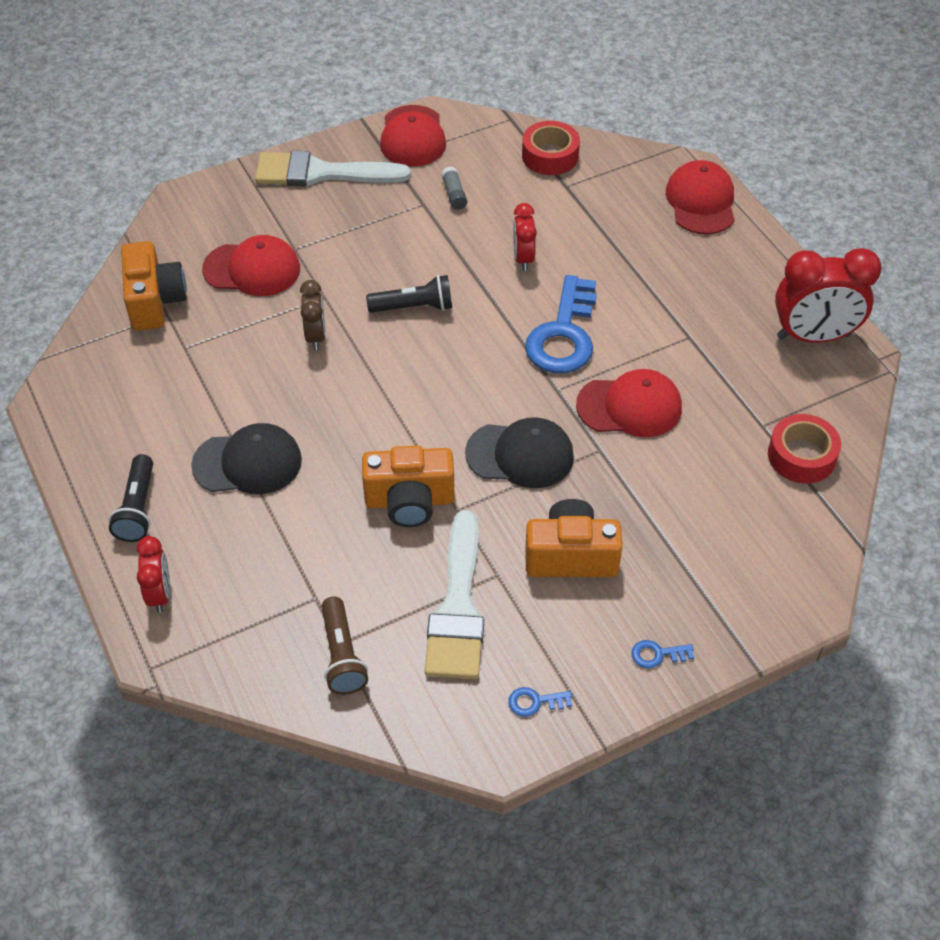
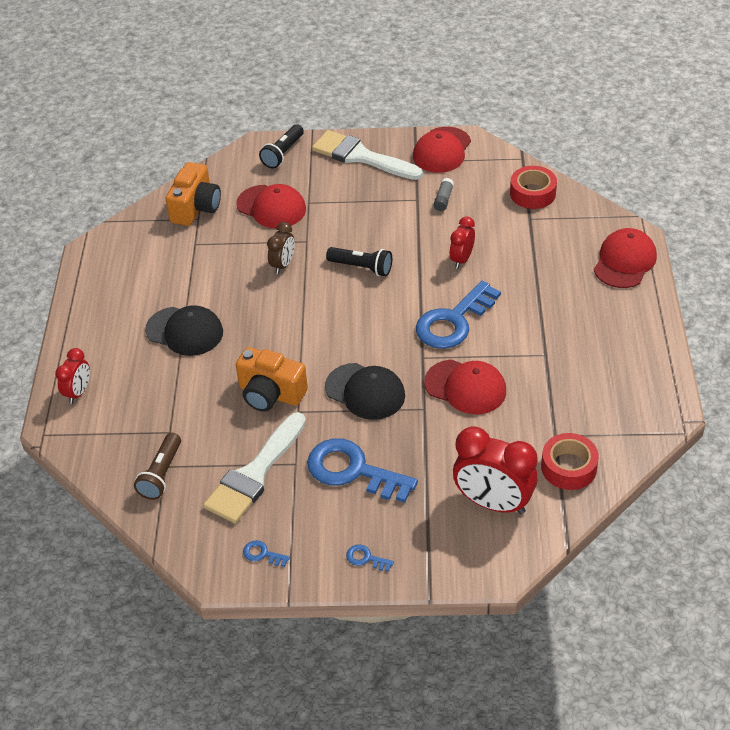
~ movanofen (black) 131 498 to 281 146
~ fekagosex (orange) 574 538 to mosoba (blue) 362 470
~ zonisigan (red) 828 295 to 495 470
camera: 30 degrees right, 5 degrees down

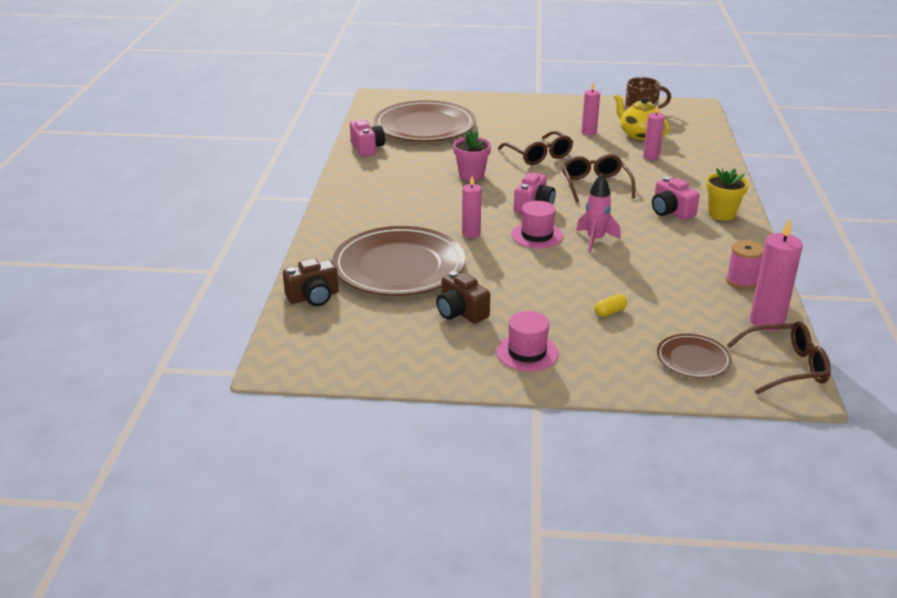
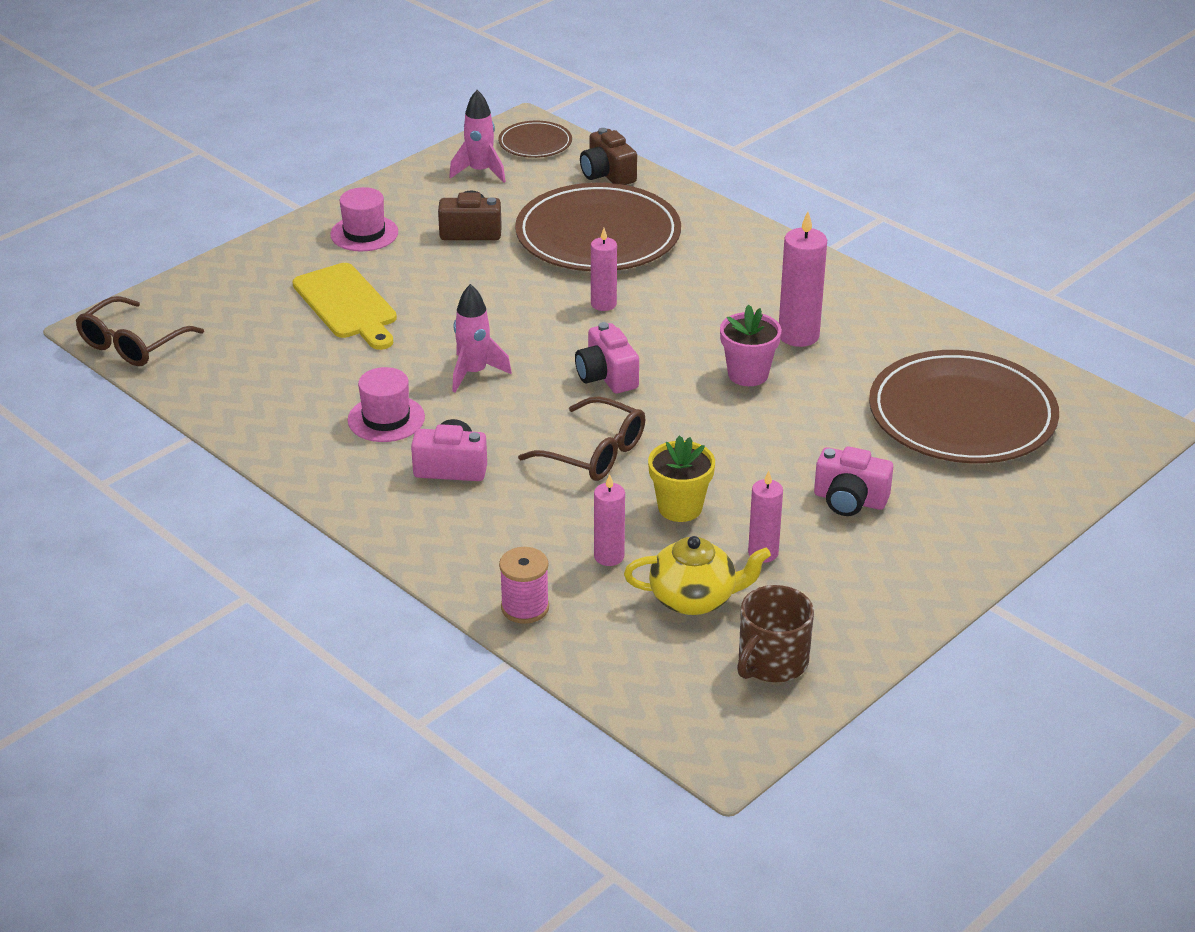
~ fekagosex (brown) 311 282 = 608 156 45 degrees counterclockwise
~ fekagosex (pink) 367 138 to 853 481
- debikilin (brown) 535 148
~ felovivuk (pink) 537 224 to 386 404
~ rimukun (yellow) 610 305 to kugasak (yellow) 344 306
~ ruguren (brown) 694 356 to 535 139
~ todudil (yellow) 727 194 to 681 478
~ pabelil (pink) 745 264 to 524 585
~ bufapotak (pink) 776 274 to 803 279
+ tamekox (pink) 477 136
camera: 130 degrees right, 5 degrees up

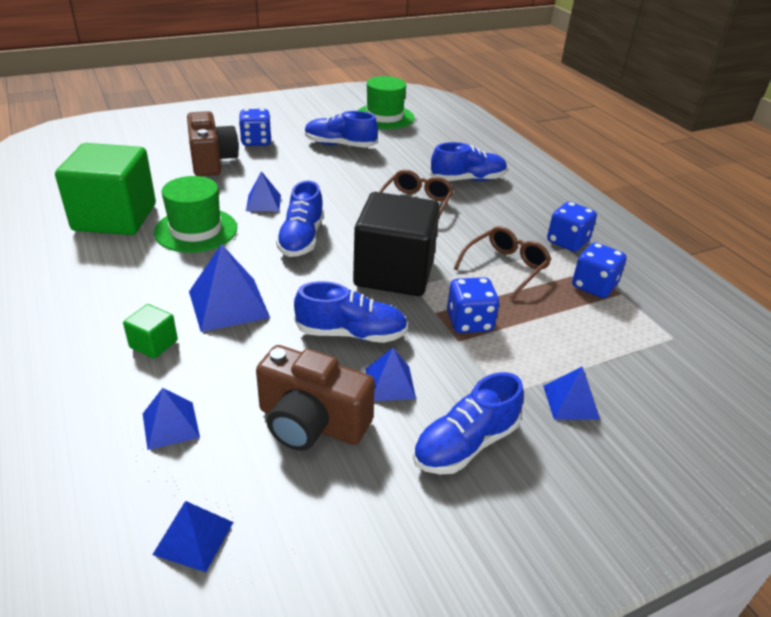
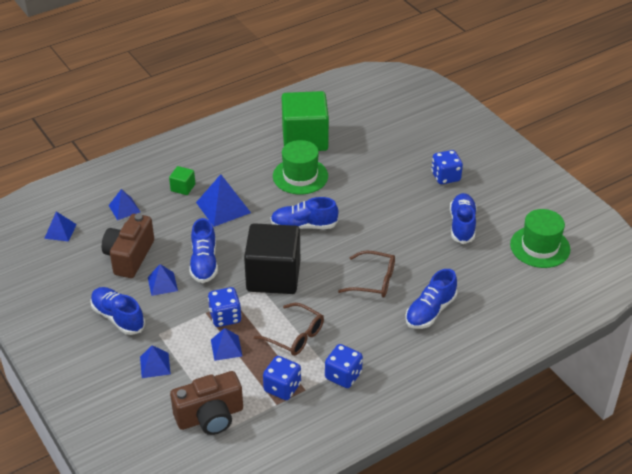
~ fekagosex (brown) 213 143 to 206 403
~ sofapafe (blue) 263 191 to 226 344
~ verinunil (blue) 468 161 = 431 299 60 degrees clockwise
camera: 85 degrees right, 5 degrees up

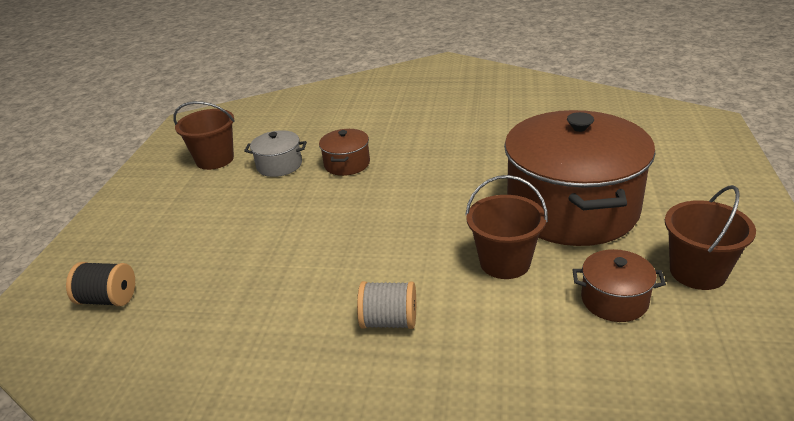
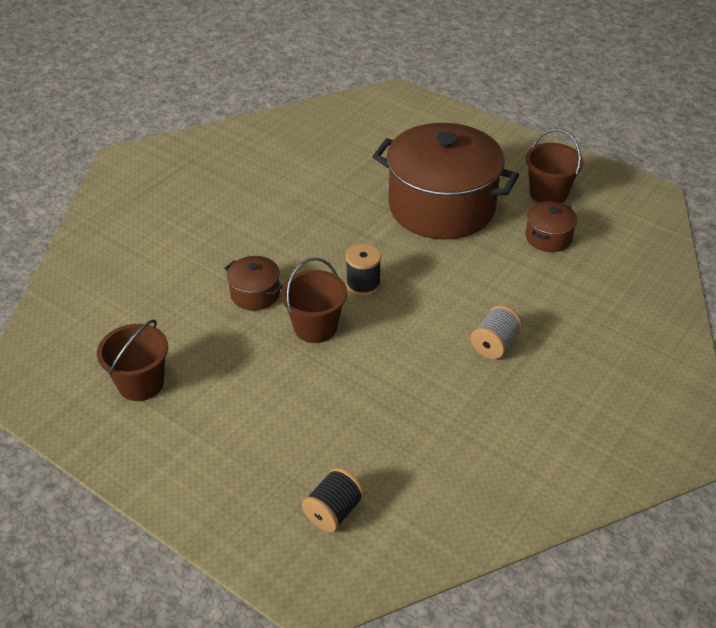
- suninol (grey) 275 153
~ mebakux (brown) 506 227 to 314 300
+ pabelil (black) 363 270
camera: 65 degrees left, 10 degrees up

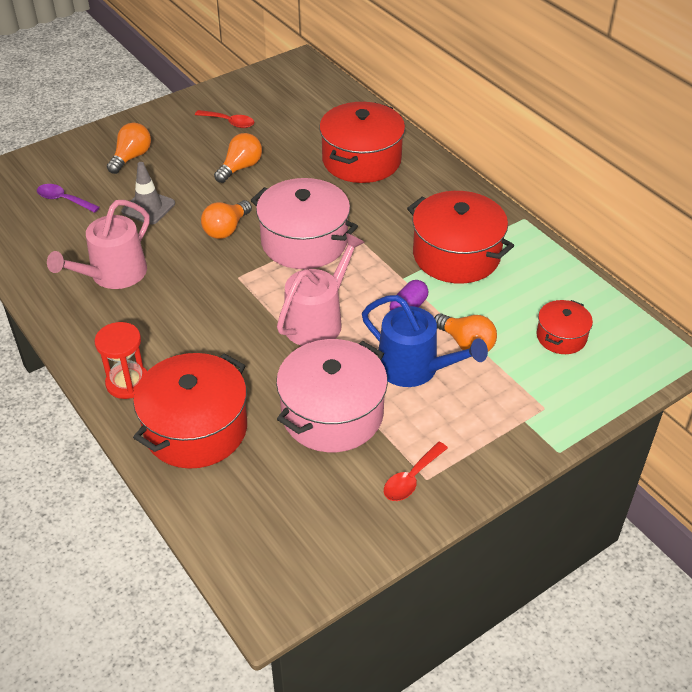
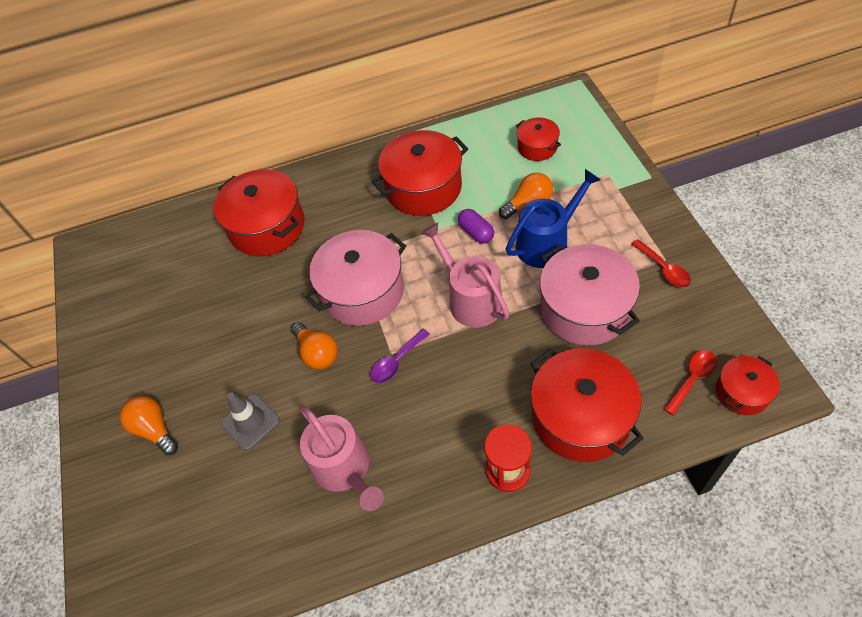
~ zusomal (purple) 68 198 to 400 356
~ zusomal (red) 225 119 to 690 383
- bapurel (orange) 238 158
+ suninol (red) 748 385
camera: 65 degrees left, 10 degrees up

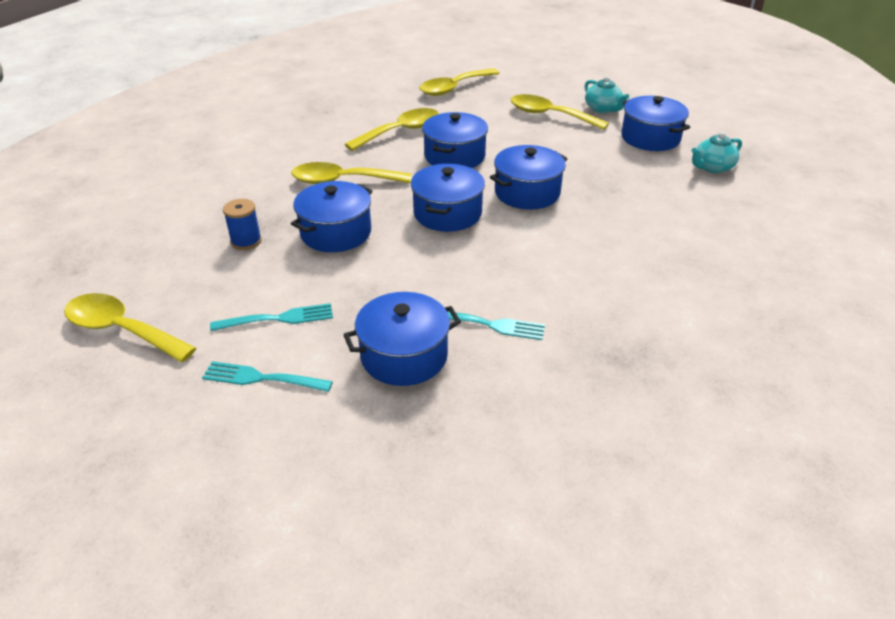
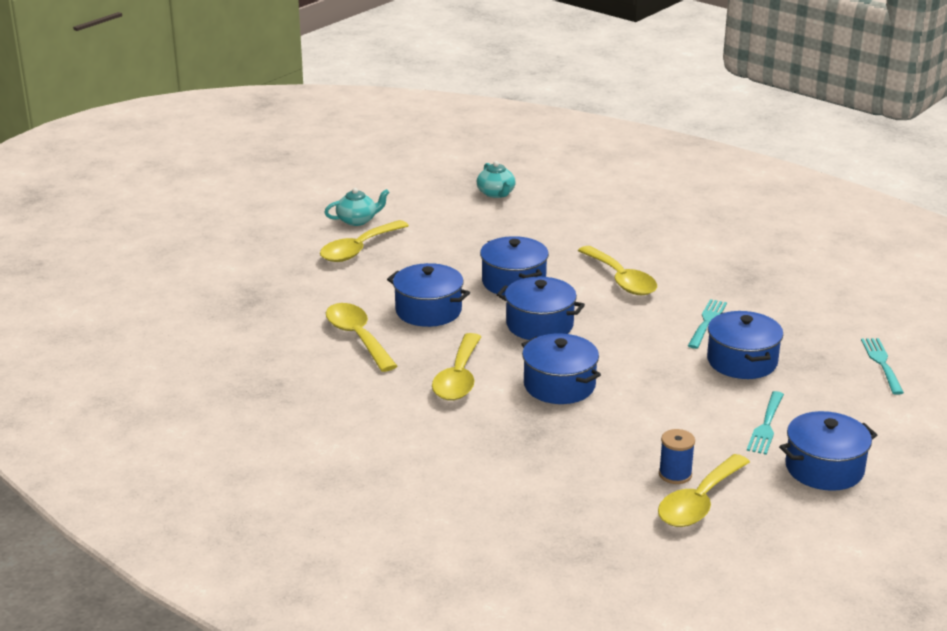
~ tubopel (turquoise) 271 317 to 882 366
~ pabelil (blue) 242 224 to 677 456
~ zusomal (yellow) 459 82 to 617 270
~ suninol (blue) 655 123 to 828 451
camera: 80 degrees left, 10 degrees down

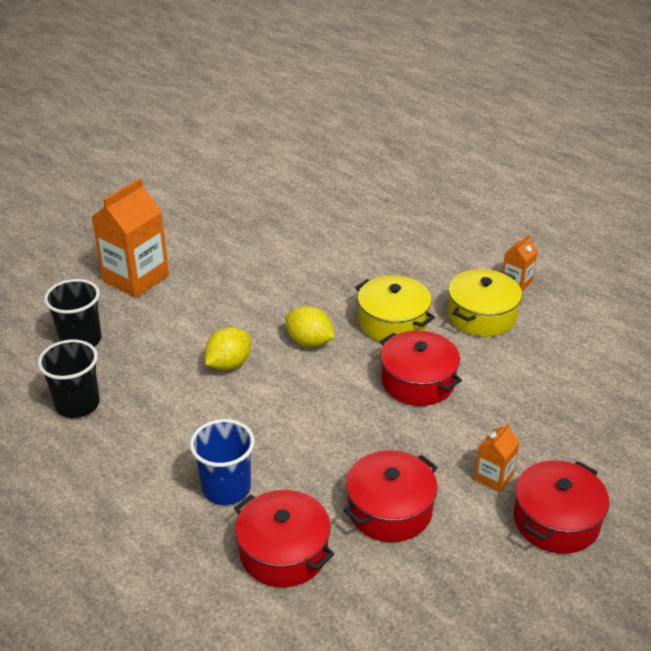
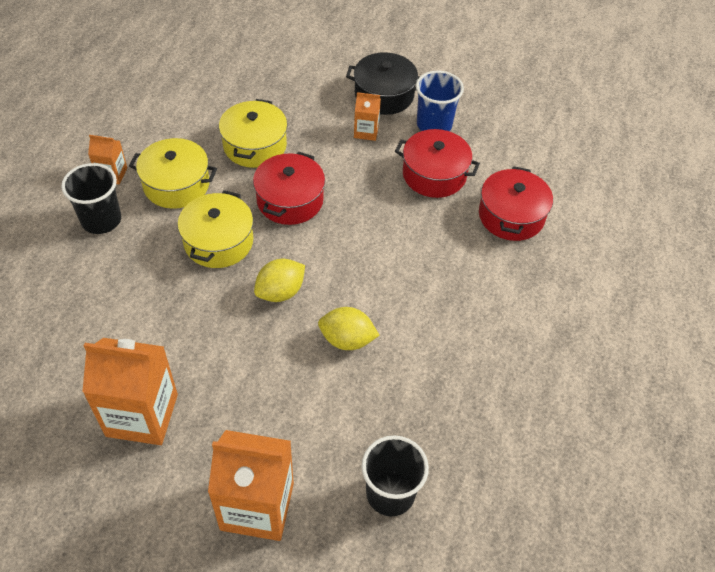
~ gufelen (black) 69 378 to 91 198
~ gufelen (blue) 222 462 to 440 101
~ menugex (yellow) 310 326 = 279 280 45 degrees clockwise
~ suninol (red) 561 507 to suninol (black) 383 83
+ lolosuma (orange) 130 391
+ suninol (yellow) 253 133
camera: 120 degrees left, 15 degrees up

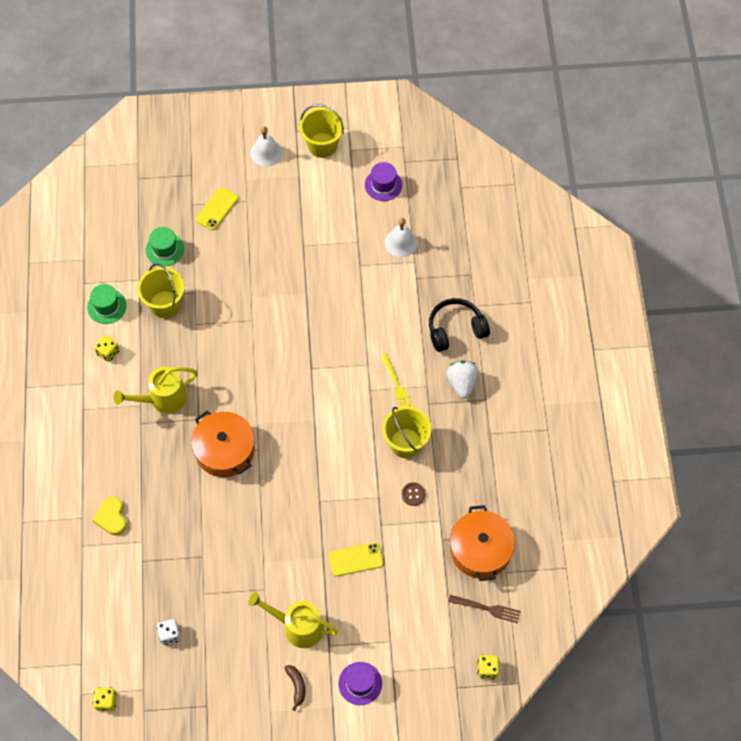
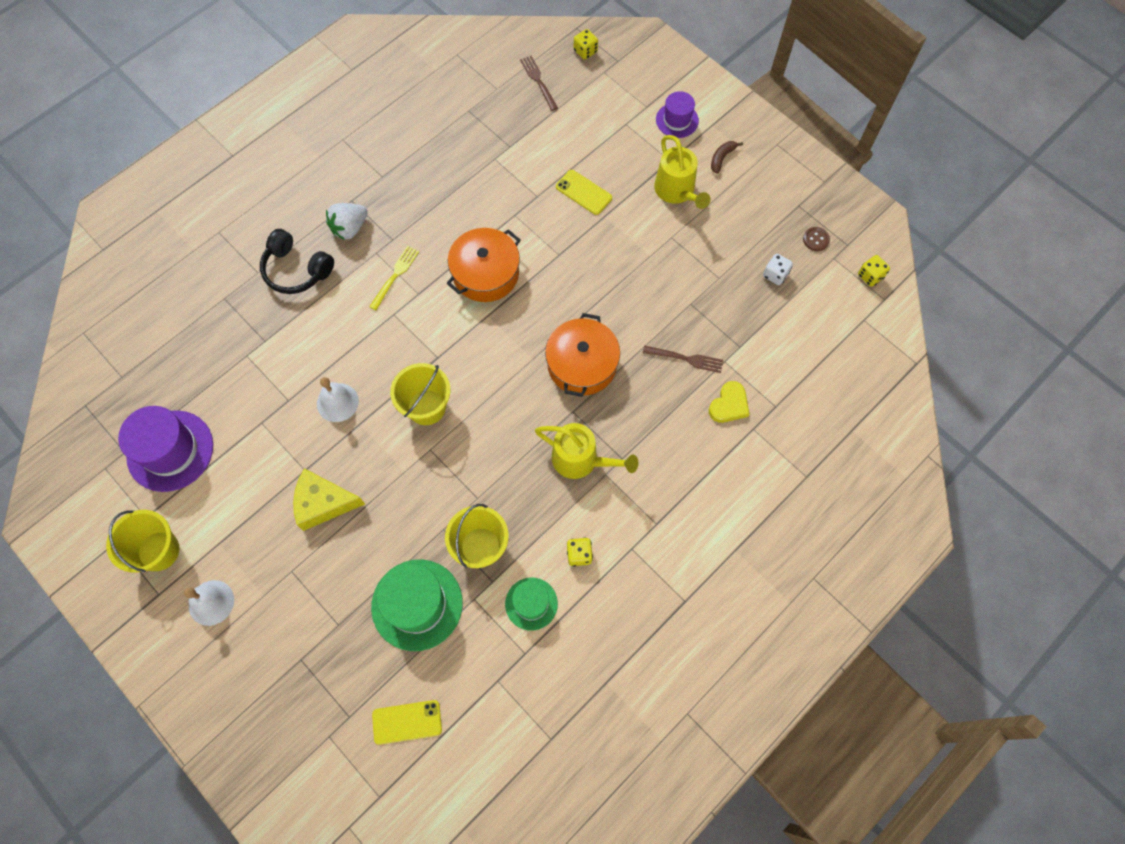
~ felovivuk (green) 165 246 = 417 605 x1.73
~ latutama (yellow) 216 208 to 407 722
~ felovivuk (purple) 383 181 = 165 449 x1.73
~ mebakux (yellow) 407 432 to 420 394
~ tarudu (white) 401 237 to 338 399
~ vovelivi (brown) 413 494 to 816 239
~ suninol (orange) 482 543 to 483 265
+ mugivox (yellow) 329 499
+ tubopel (brown) 683 359
camera: 130 degrees left, 5 degrees up

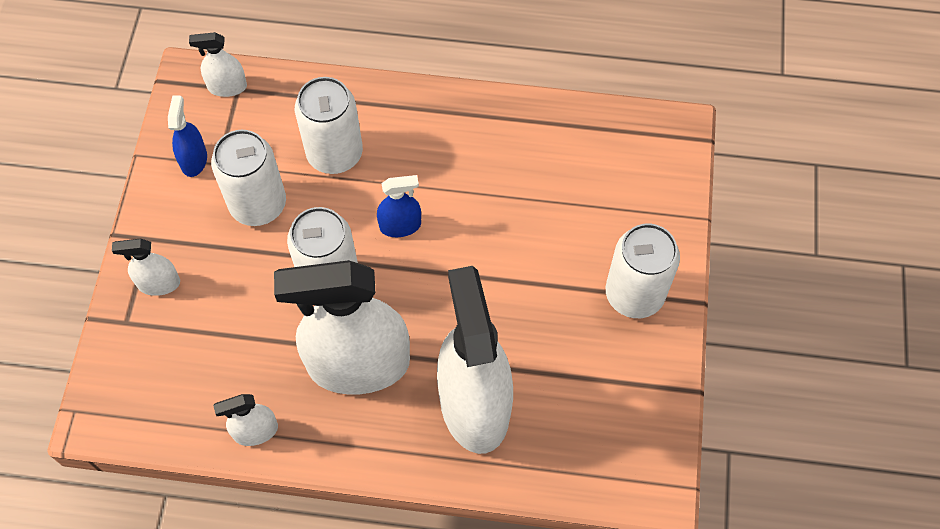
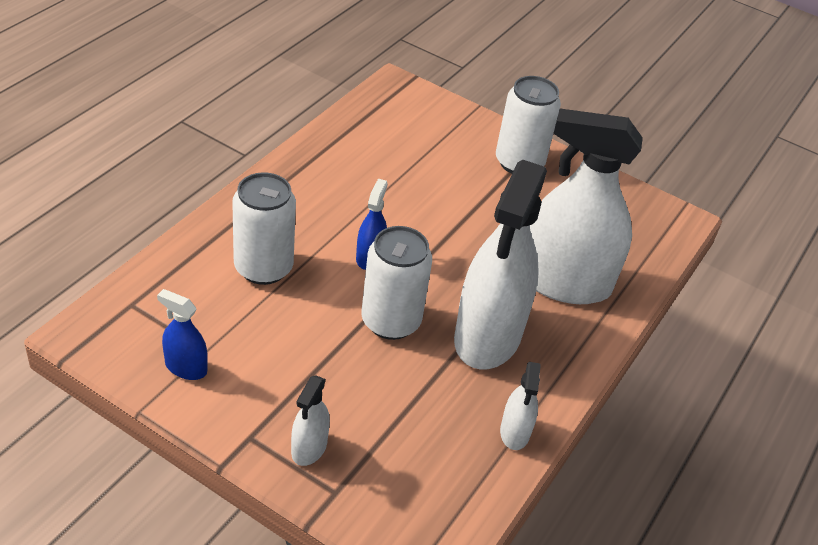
- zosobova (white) 218 64
- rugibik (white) 248 178
camera: 70 degrees left, 20 degrees down

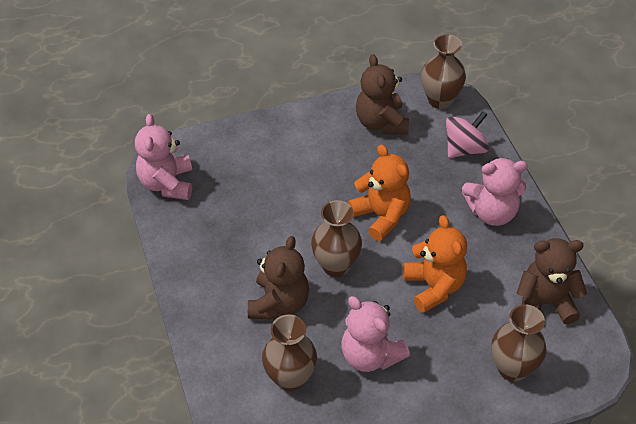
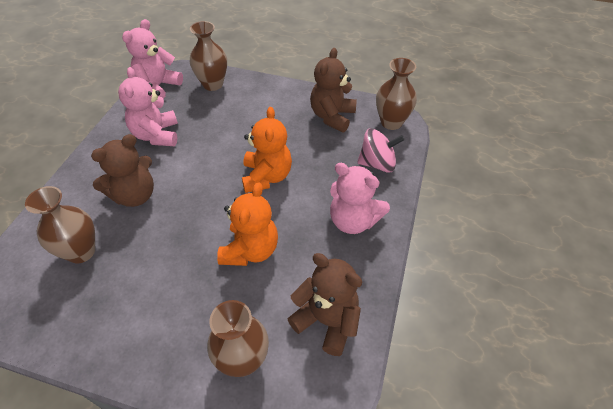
~ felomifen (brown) 336 238 to 208 56
~ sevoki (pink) 375 334 to 148 106
camera: 35 degrees right, 0 degrees up

